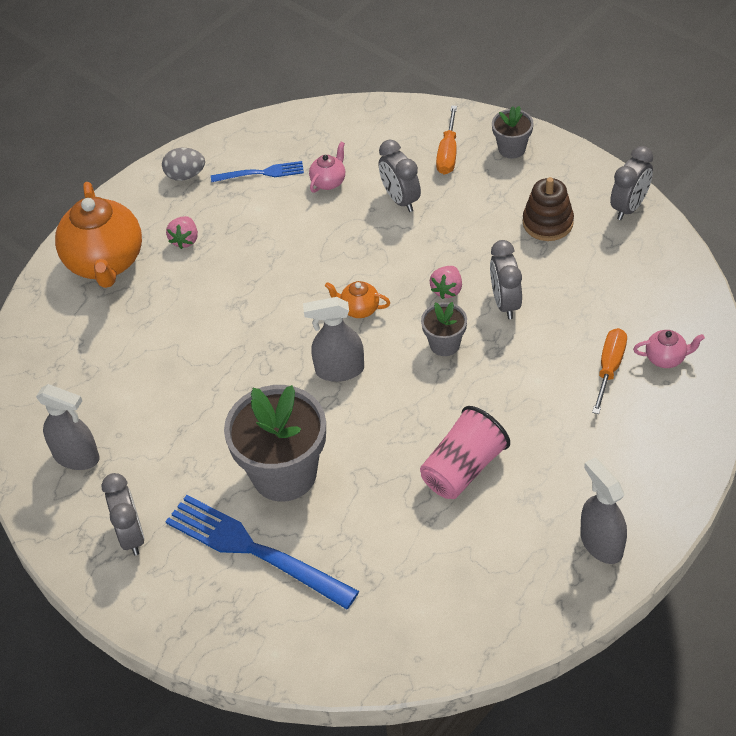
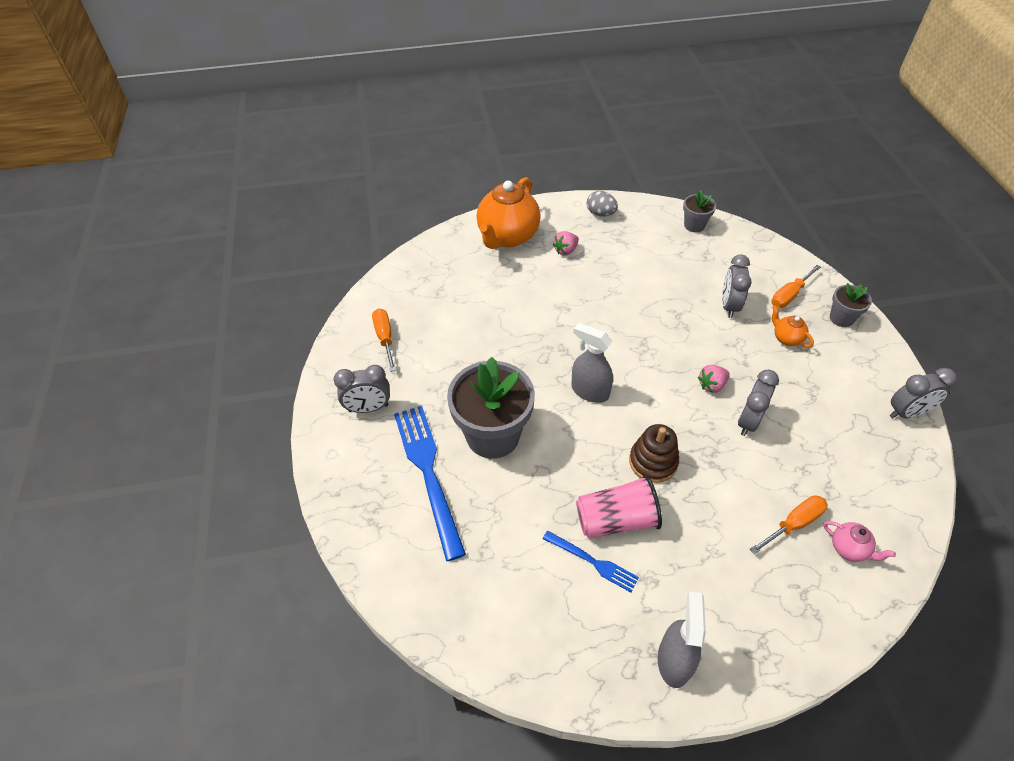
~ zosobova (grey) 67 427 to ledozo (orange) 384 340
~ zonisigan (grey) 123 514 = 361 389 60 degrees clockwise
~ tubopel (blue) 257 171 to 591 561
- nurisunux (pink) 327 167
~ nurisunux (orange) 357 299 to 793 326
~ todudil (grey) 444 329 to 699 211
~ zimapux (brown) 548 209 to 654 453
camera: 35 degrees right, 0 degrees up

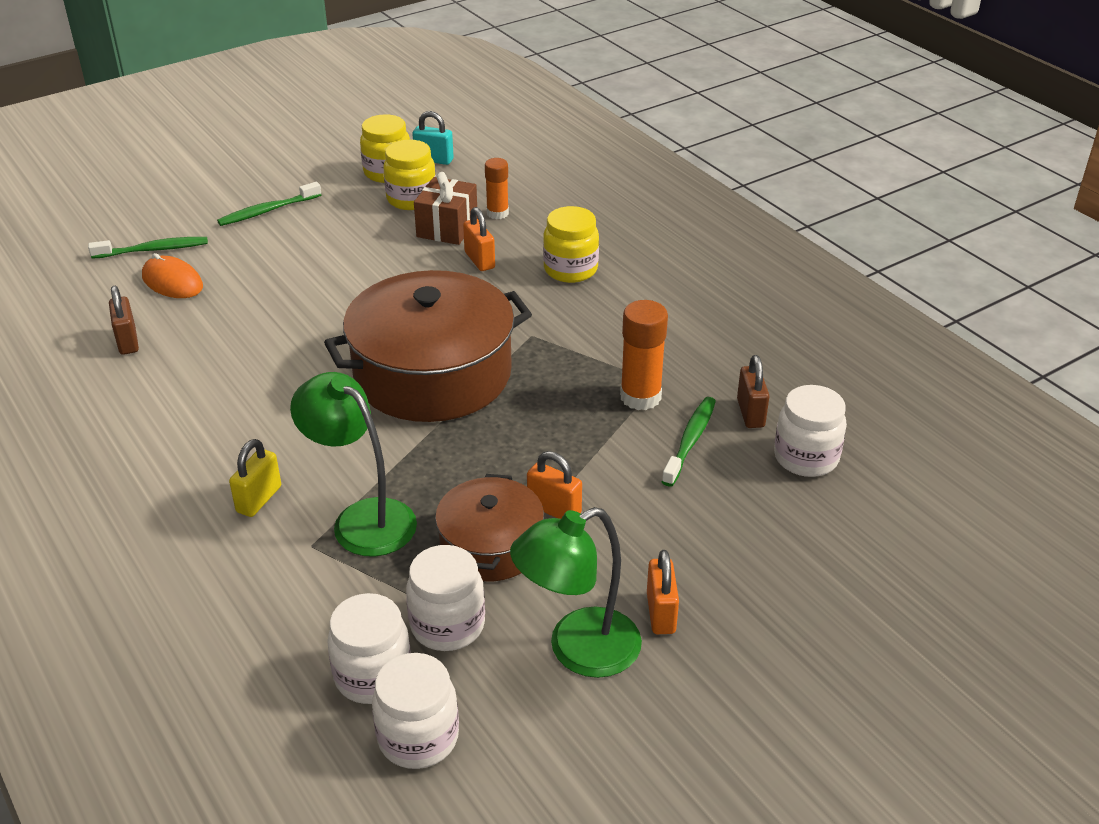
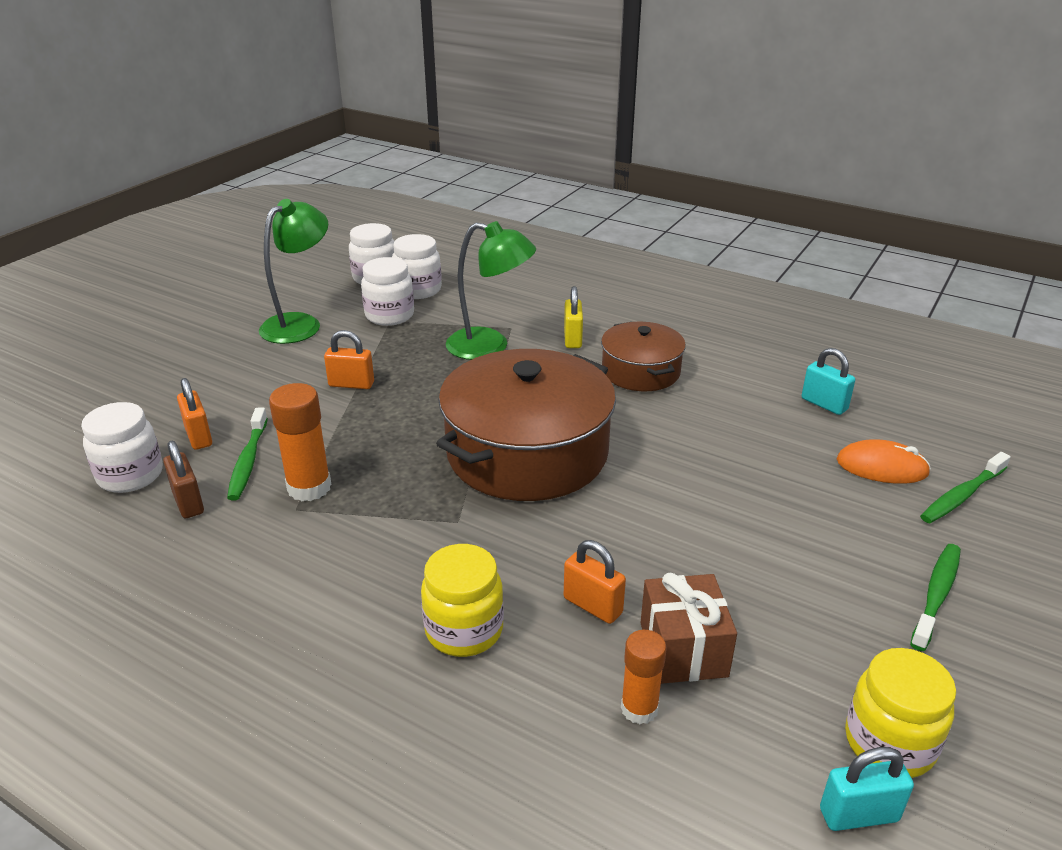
~ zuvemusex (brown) 124 320 to zuvemusex (turquoise) 828 381
- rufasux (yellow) 409 175
~ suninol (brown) 489 527 to 643 356
~ zuvemusex (orange) 663 592 to 194 414
camera: 155 degrees right, 5 degrees down

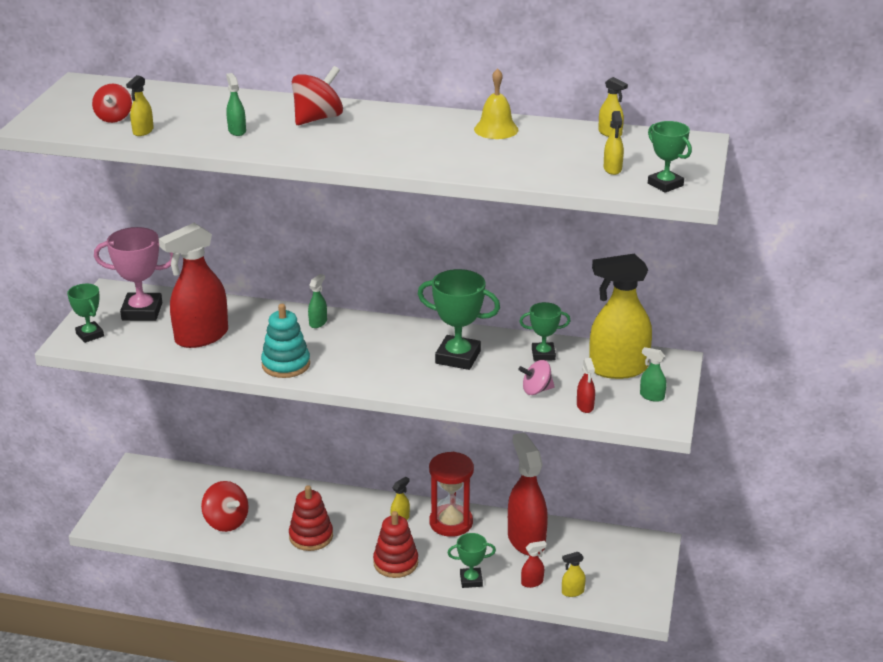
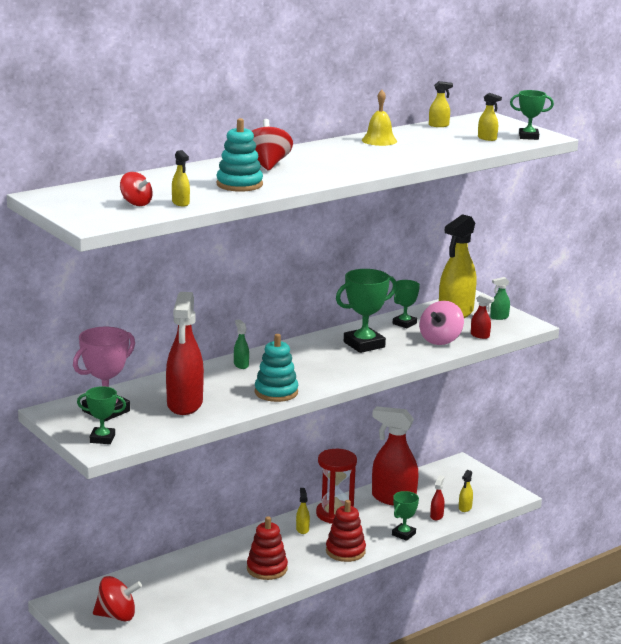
~ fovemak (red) 225 506 to 117 598
~ zosobova (green) 236 104 to zimapux (turquoise) 239 155
~ fovemak (pink) 536 377 = 441 323 x1.51
camera: 50 degrees left, 10 degrees down

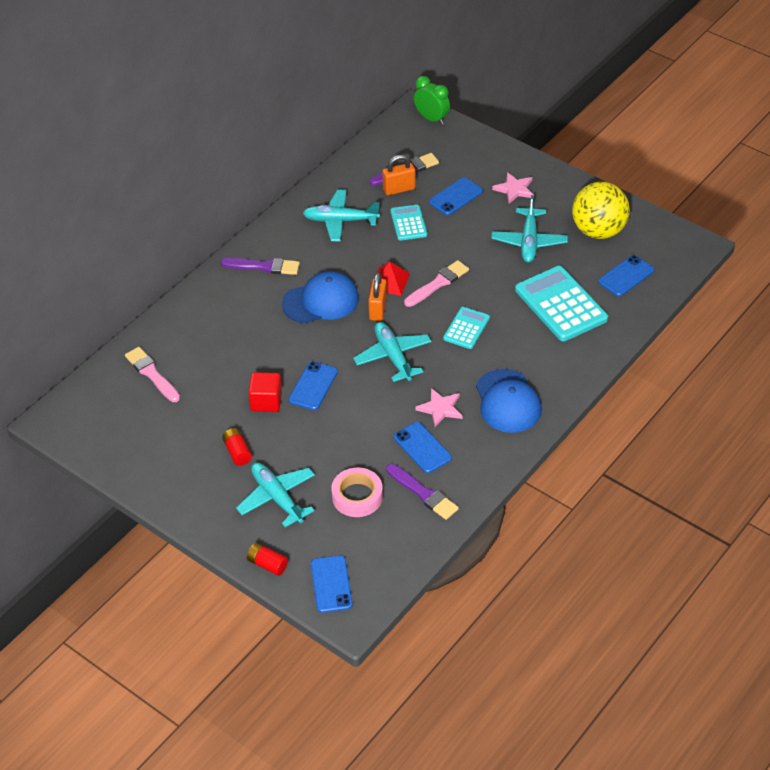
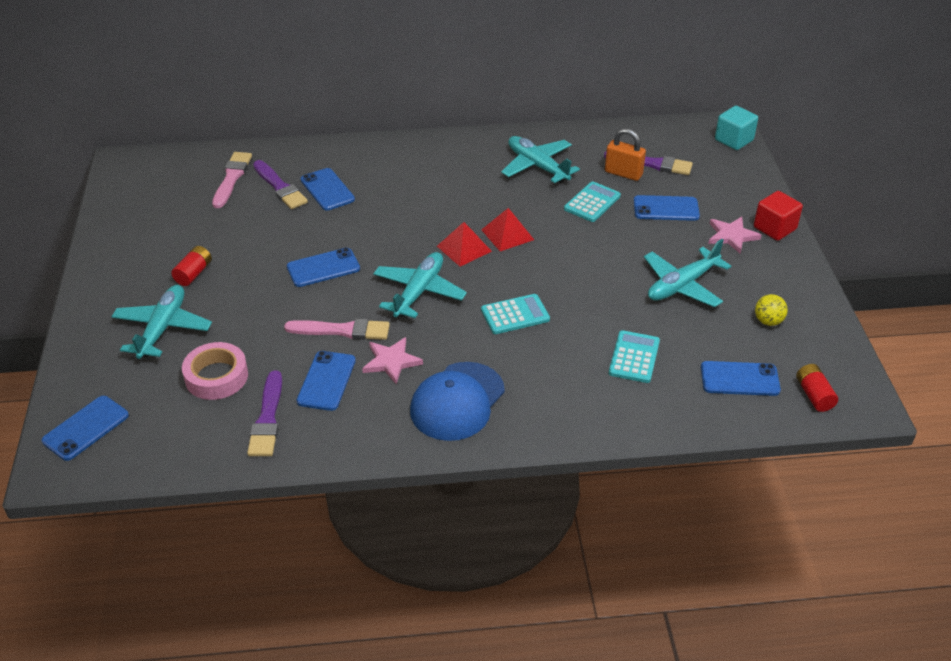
~ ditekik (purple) 260 266 to 280 184
~ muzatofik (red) 267 559 to 817 388
~ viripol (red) 265 392 to 778 216
- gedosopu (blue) 320 297
~ zuvemusex (orange) 377 296 to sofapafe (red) 464 244
~ ditekik (pink) 436 283 to 337 329
~ zonisigan (green) 432 100 to viripol (turquoise) 736 128
~ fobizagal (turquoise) 561 303 = 634 356 x0.55
~ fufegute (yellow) 601 210 = 771 310 x0.42
+ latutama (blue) 327 189
camera: 45 degrees right, 5 degrees down

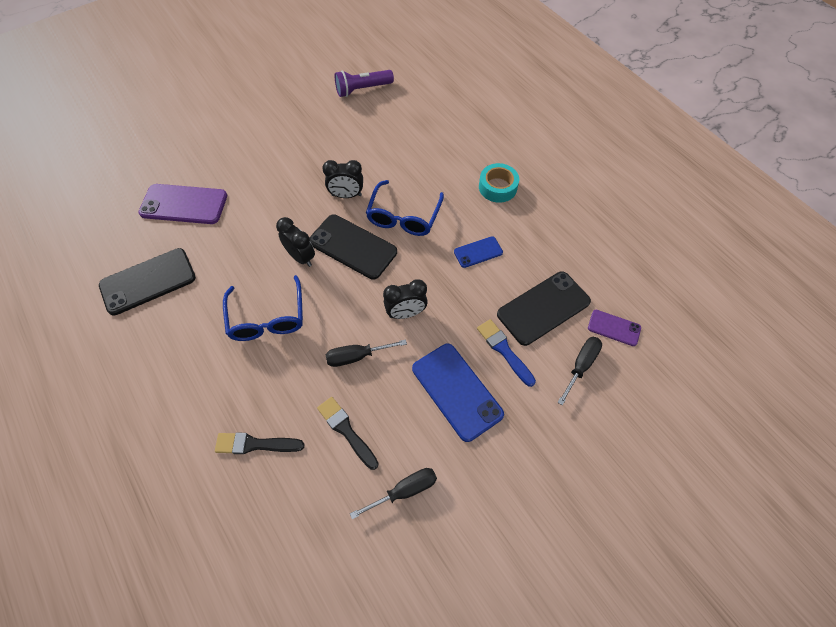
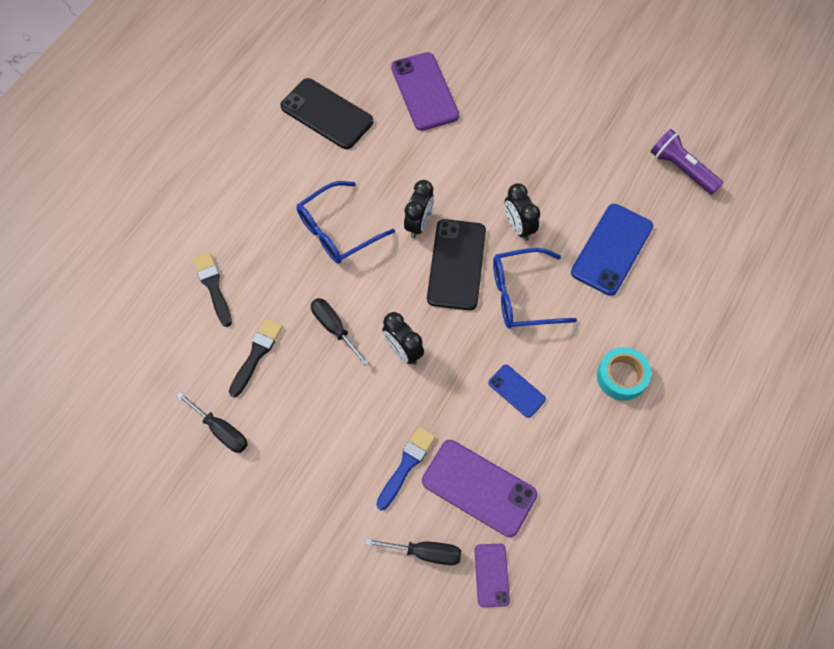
~ latutama (blue) 458 393 to 612 250
~ latutama (black) 544 308 to latutama (purple) 479 488
camera: 65 degrees right, 5 degrees up

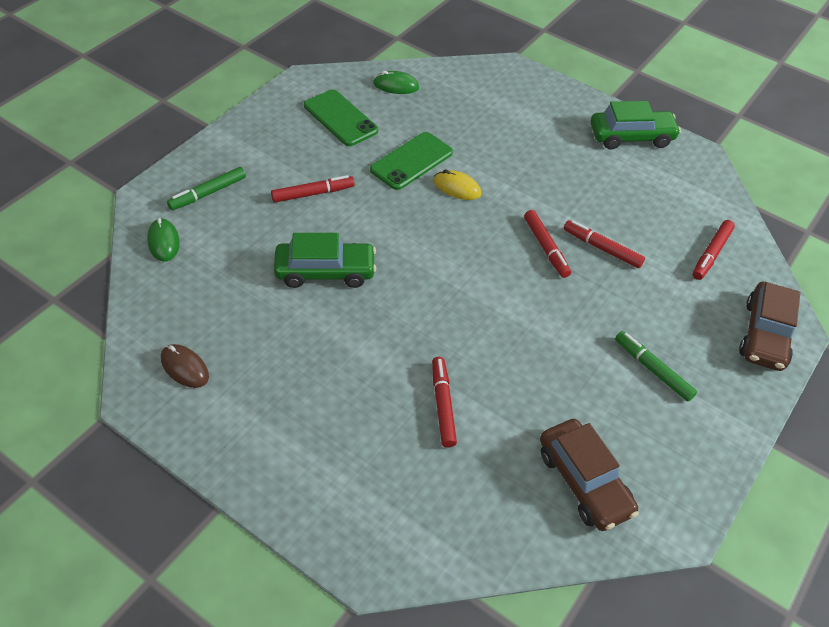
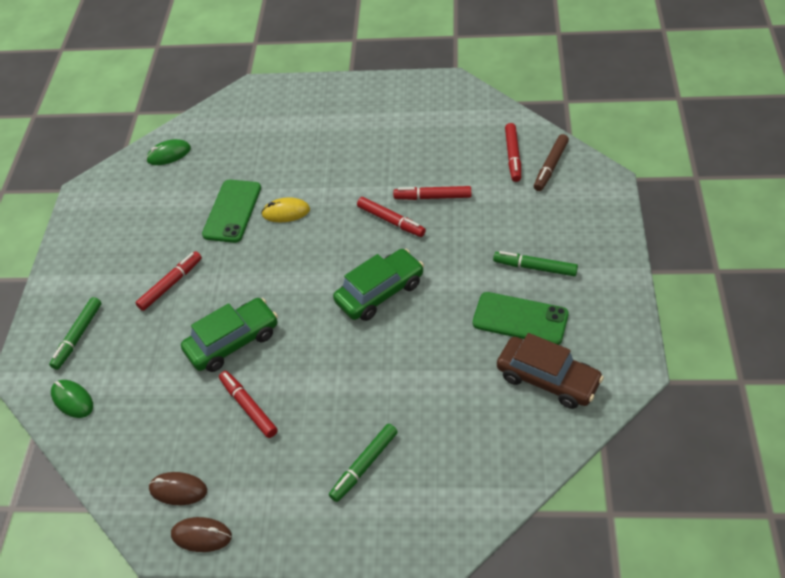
~ latutama (green) 341 117 to 521 318
~ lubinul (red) 444 402 to 248 404
~ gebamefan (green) 636 125 to 378 285
- gebamefan (brown) 770 326
+ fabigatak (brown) 201 534
+ lubinul (green) 363 463
+ lubinul (brown) 551 162
camera: 25 degrees left, 0 degrees up

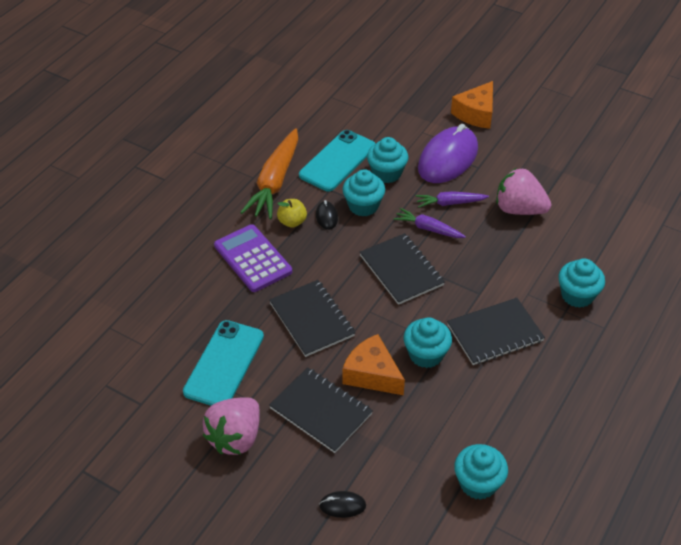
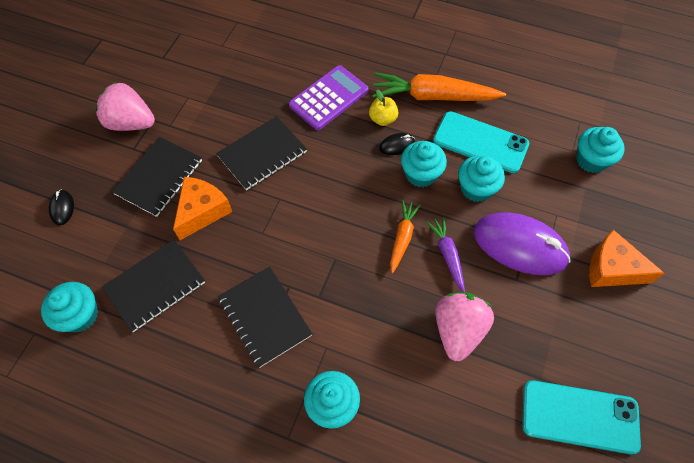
~ latutama (turquoise) 223 363 to 581 417
~ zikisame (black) 402 269 to 153 286
~ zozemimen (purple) 429 223 to zozemimen (orange) 405 236
~ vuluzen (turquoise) 428 342 to 600 150
camera: 80 degrees right, 15 degrees up

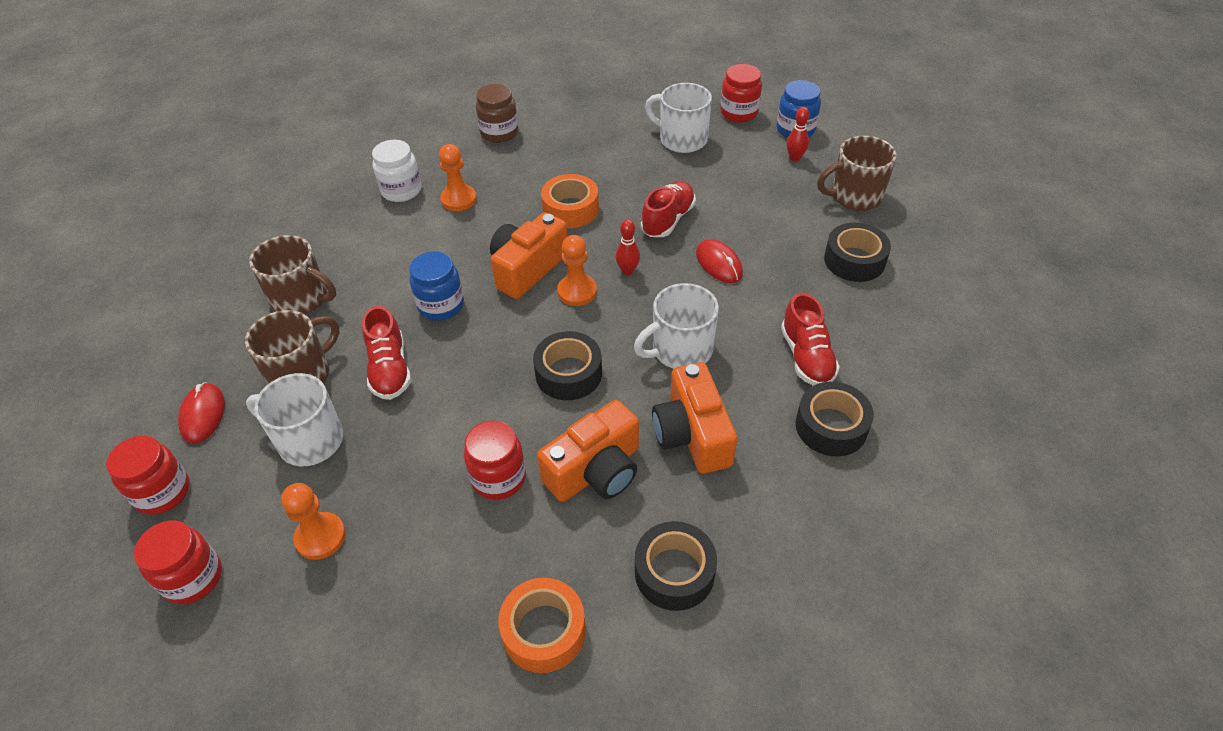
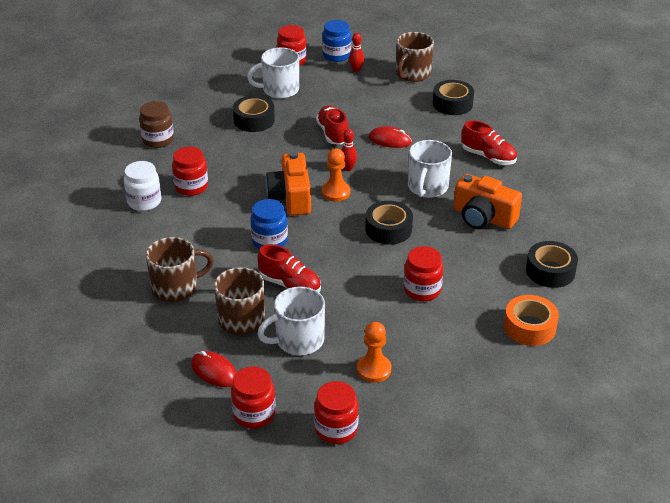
~ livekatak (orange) 458 177 to rufasux (red) 190 171
- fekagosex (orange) 588 451
- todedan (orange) 570 201
~ todedan (black) 835 419 to 254 113
camera: 45 degrees left, 10 degrees down

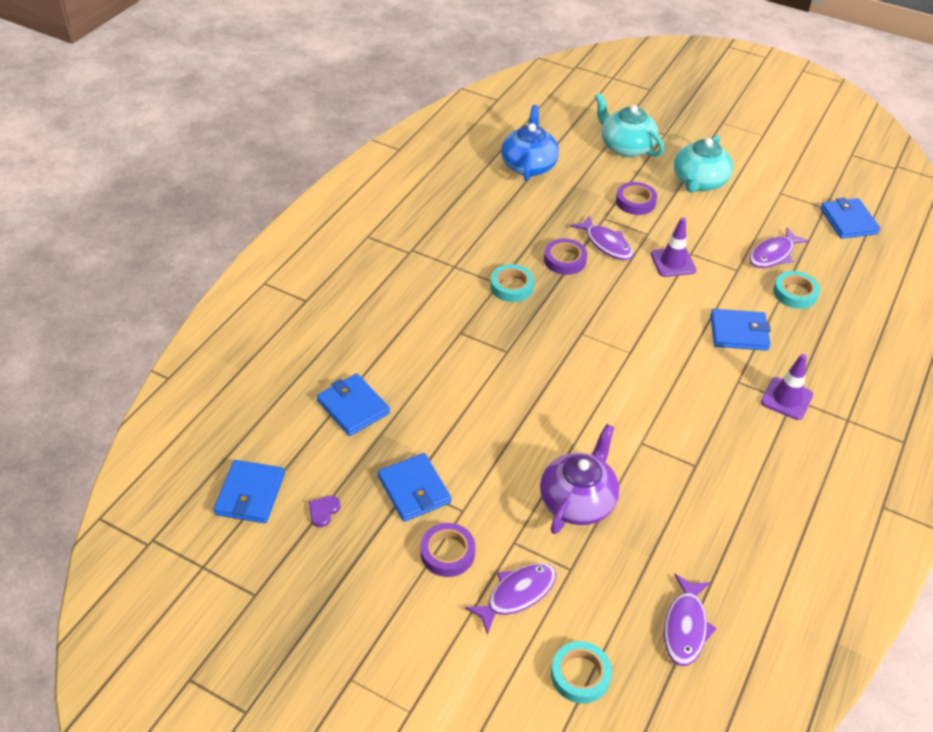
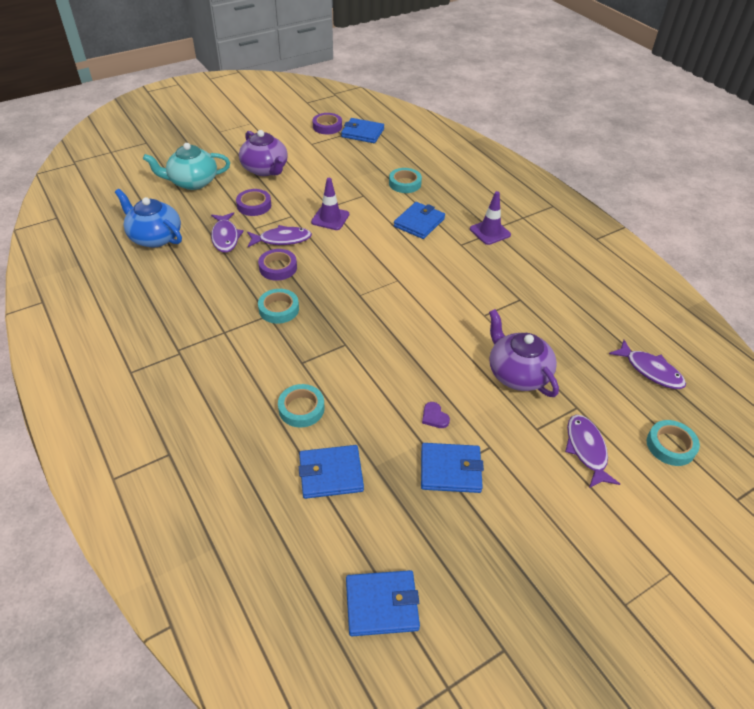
~ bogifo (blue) 249 491 = 383 603 45 degrees counterclockwise
~ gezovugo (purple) 324 511 to 436 415
~ todedan (purple) 448 550 to 327 123
~ nurisunux (turquoise) 703 164 to nurisunux (purple) 263 153
~ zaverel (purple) 779 247 to 227 232
+ todedan (turquoise) 301 405
camera: 60 degrees left, 0 degrees up

